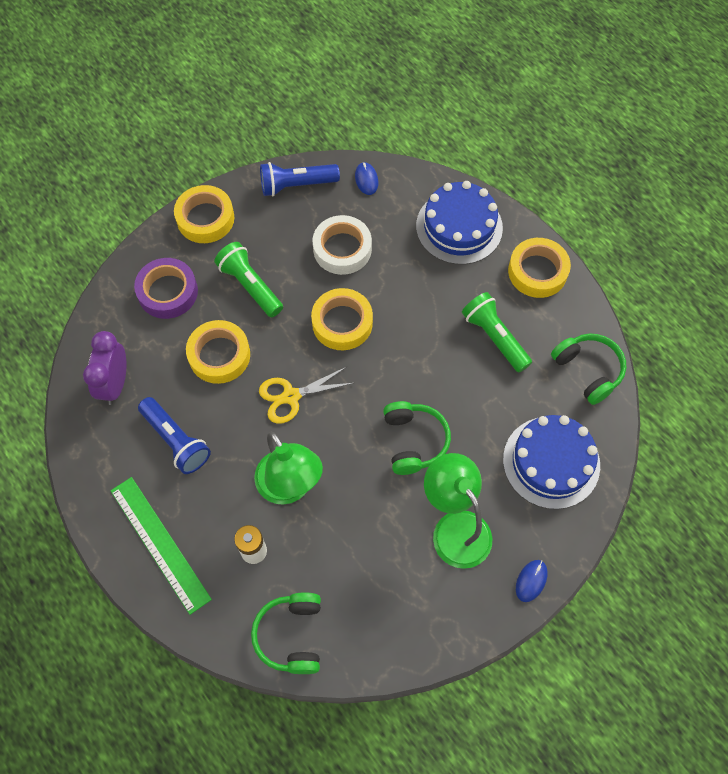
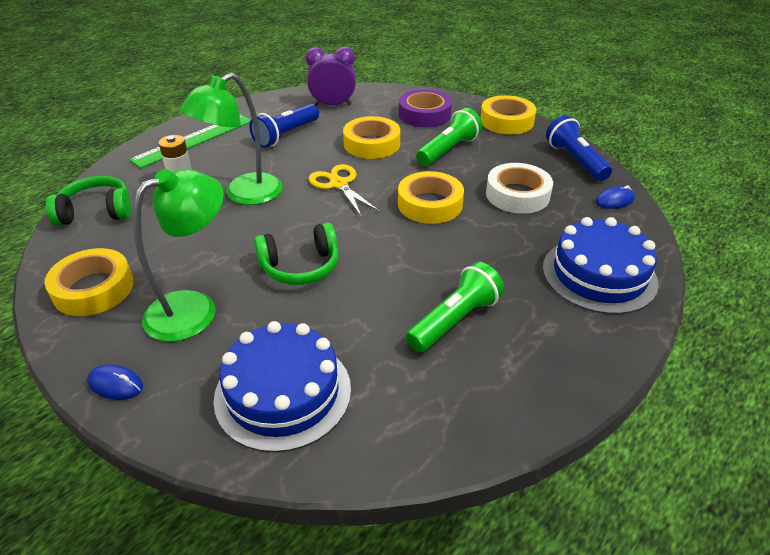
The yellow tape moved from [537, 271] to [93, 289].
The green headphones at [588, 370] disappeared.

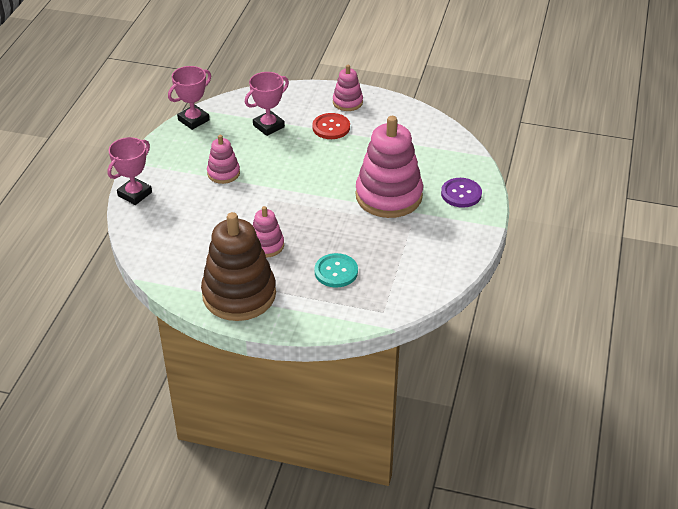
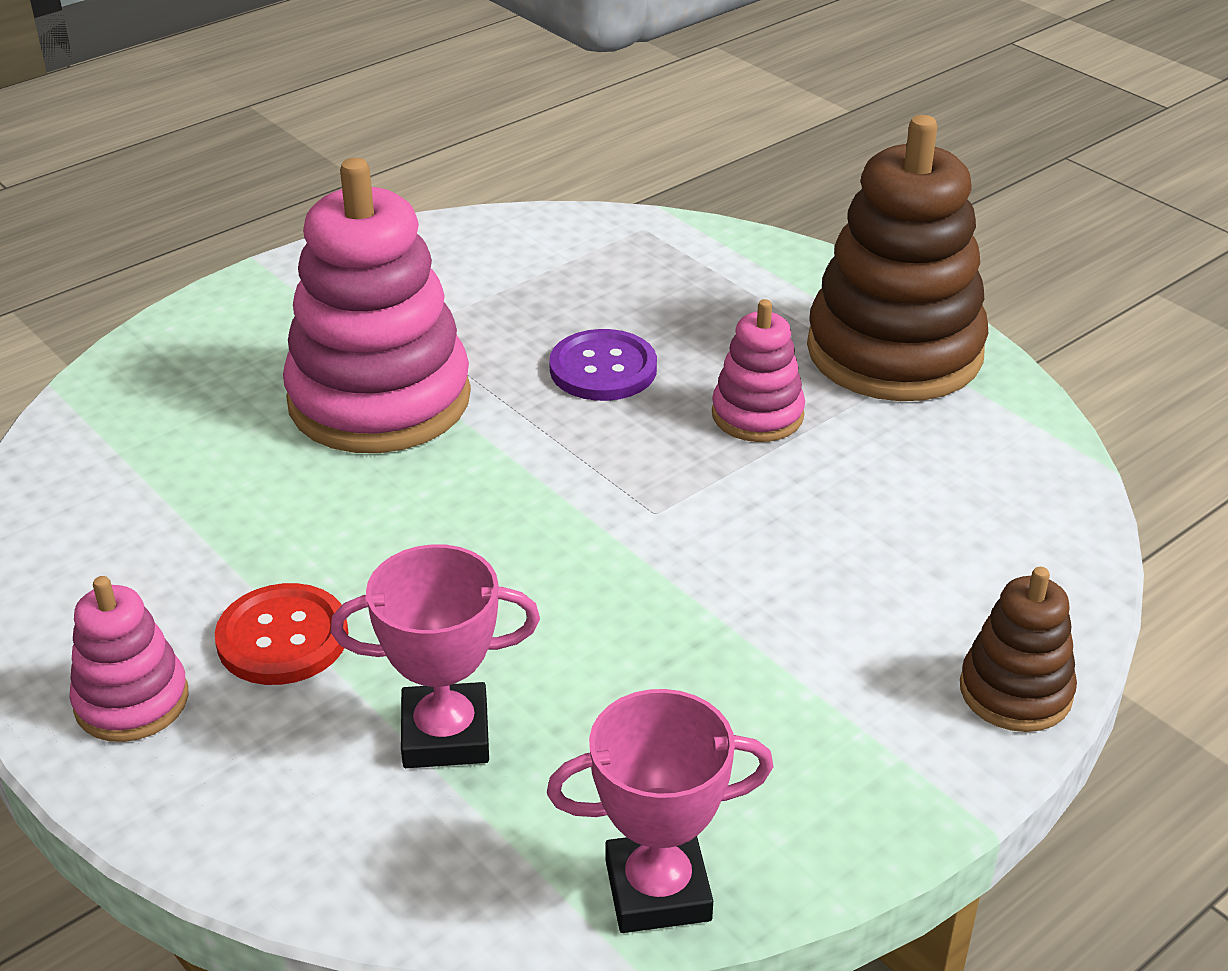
The purple button moved from [461, 194] to [603, 369].
The pink trophy at [135, 194] was replaced by the brown stacking toy at [1015, 691].
The pink stacking toy at [223, 173] disappeared.
The turquoise button at [336, 271] disappeared.

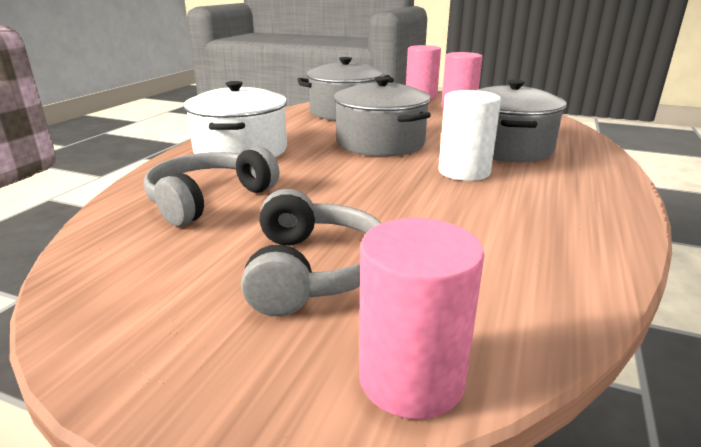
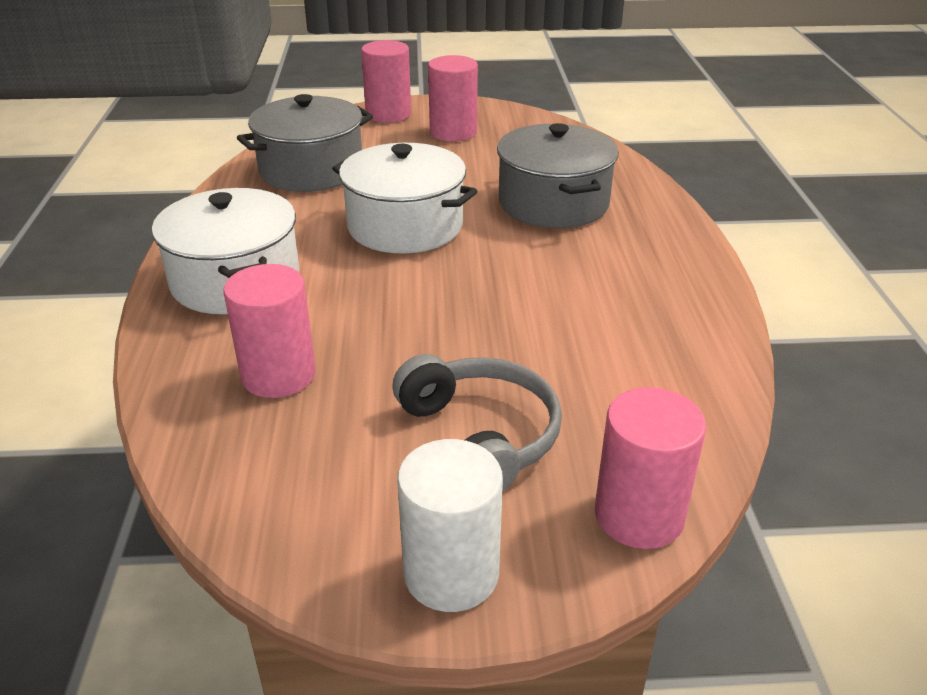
The grey headphones at [209, 199] was replaced by the pink cylinder at [278, 375].
The grey pot at [380, 143] became the white pot at [405, 226].
The white cylinder moved from [464, 172] to [451, 573].

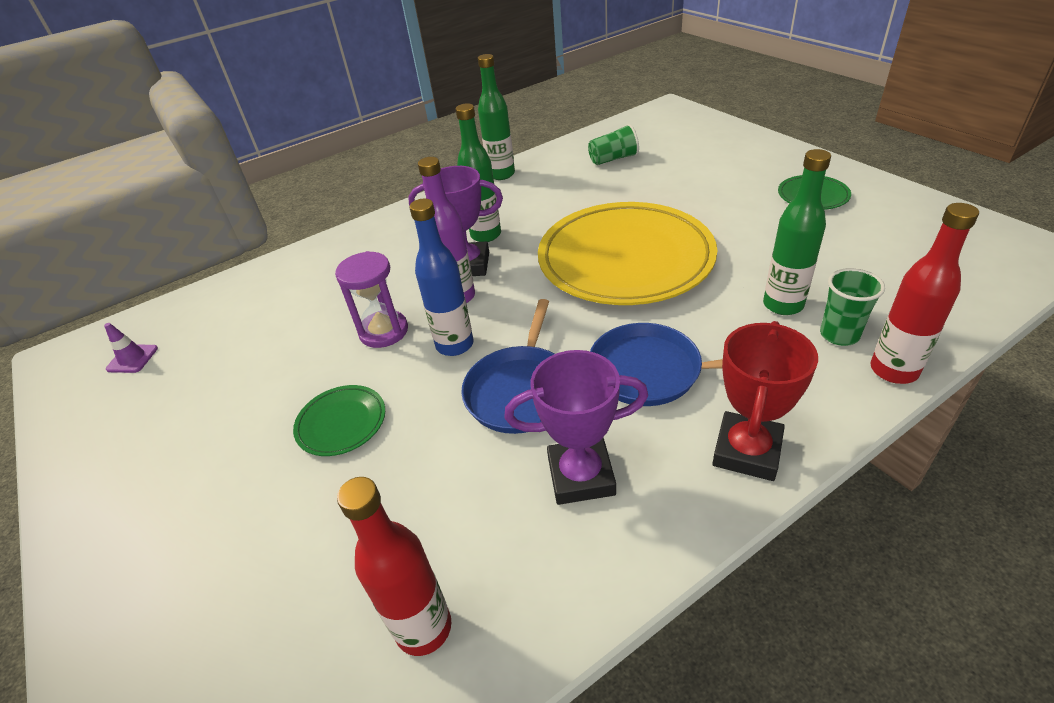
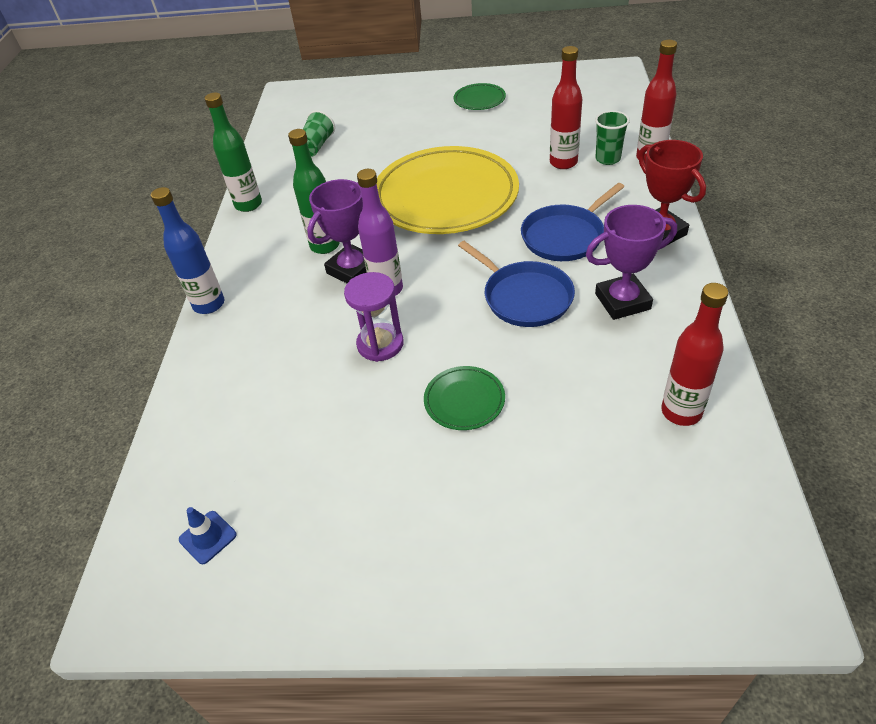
The blue bottle moved from [455, 345] to [209, 304].
The purple traffic cone at [132, 359] became the blue traffic cone at [208, 537].
The green bottle at [783, 305] became the red bottle at [563, 163].
The purple trophy at [581, 476] turned 45 degrees clockwise.

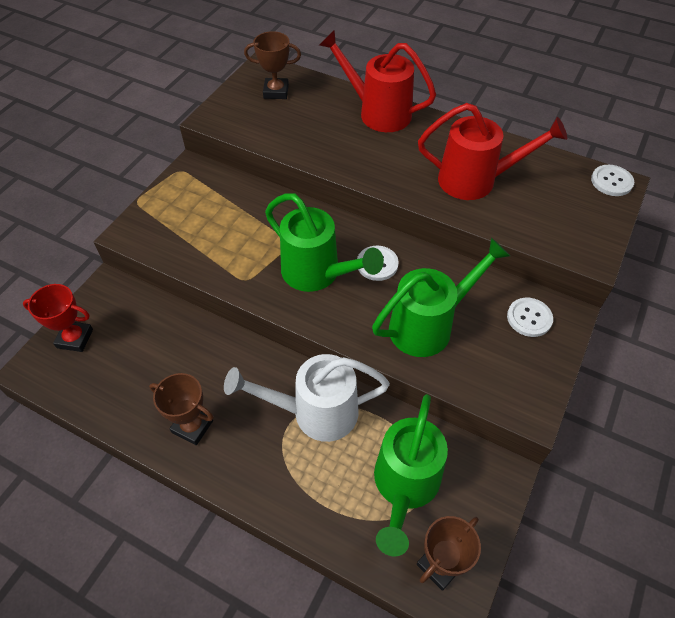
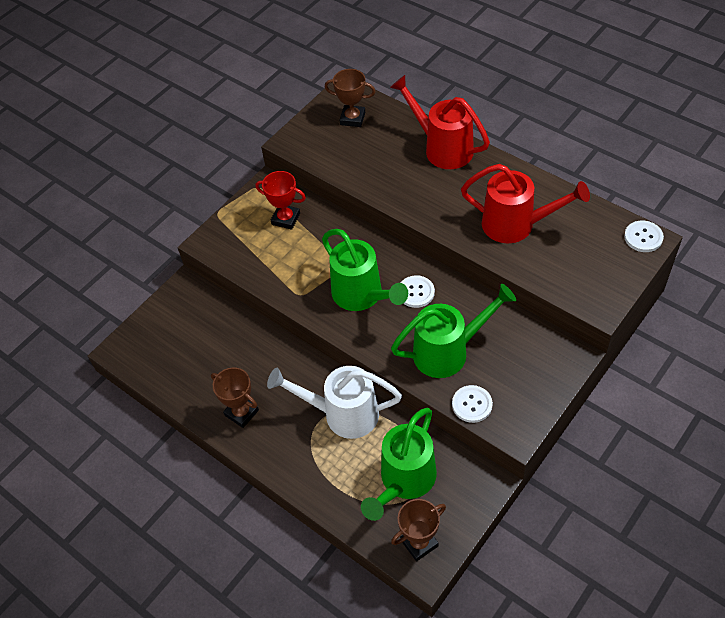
The red trophy moved from [75, 338] to [285, 219].
The white button moved from [529, 318] to [472, 404].

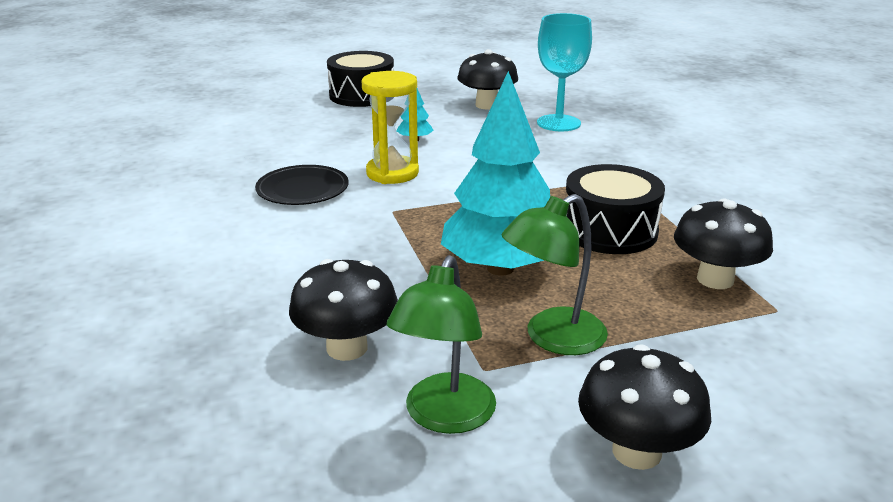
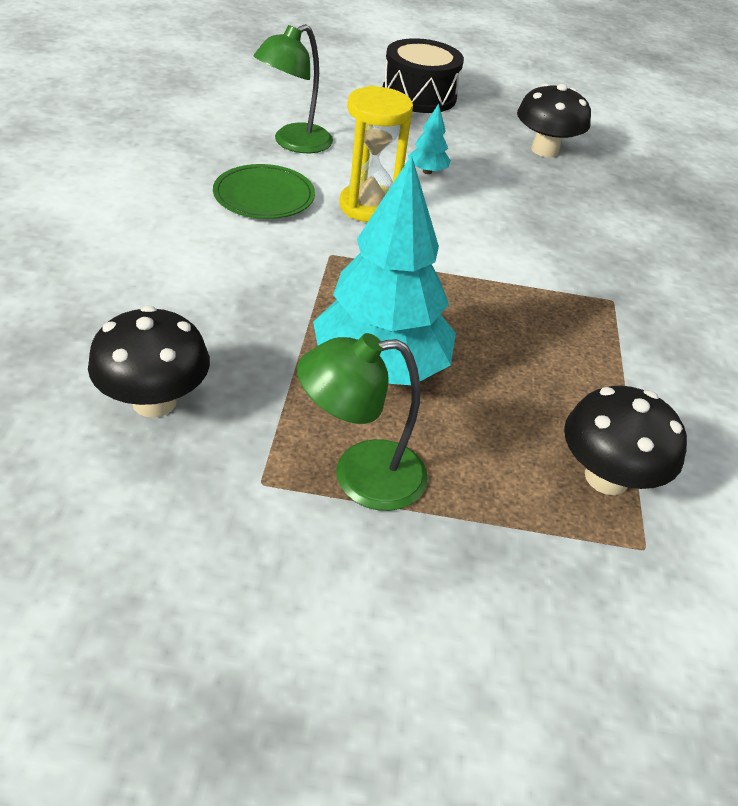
The black plate at [302, 189] became the green plate at [264, 196].
The green lamp moved from [444, 417] to [294, 143].
The turquoise goblet at [558, 123] disappeared.
The black drum at [609, 230] disappeared.
The black mushroom at [636, 451] disappeared.

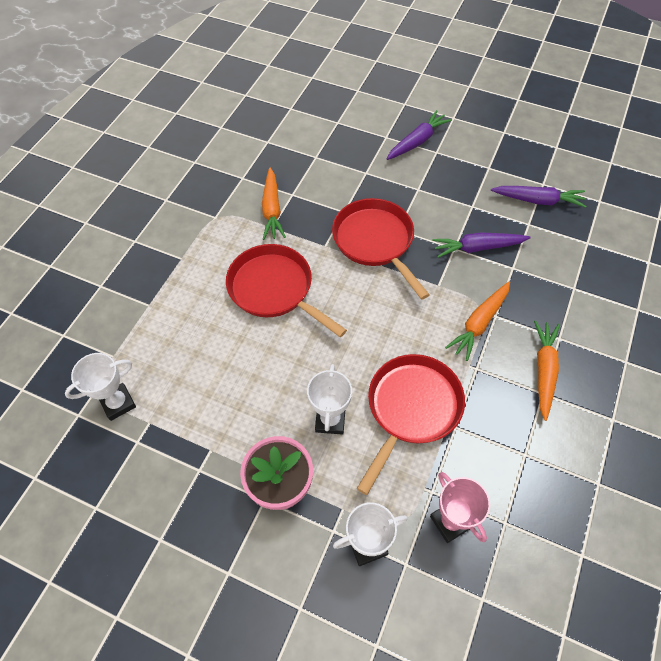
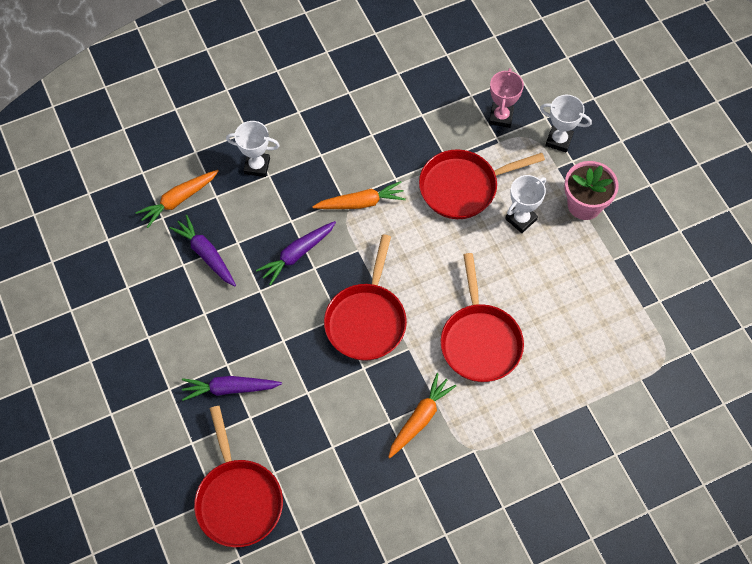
The orange carrot moved from [544, 371] to [178, 200].
The red pan at [238, 499] appeared.
The white trophy moved from [118, 403] to [257, 166].
The purple carrot at [478, 248] turned 105 degrees clockwise.

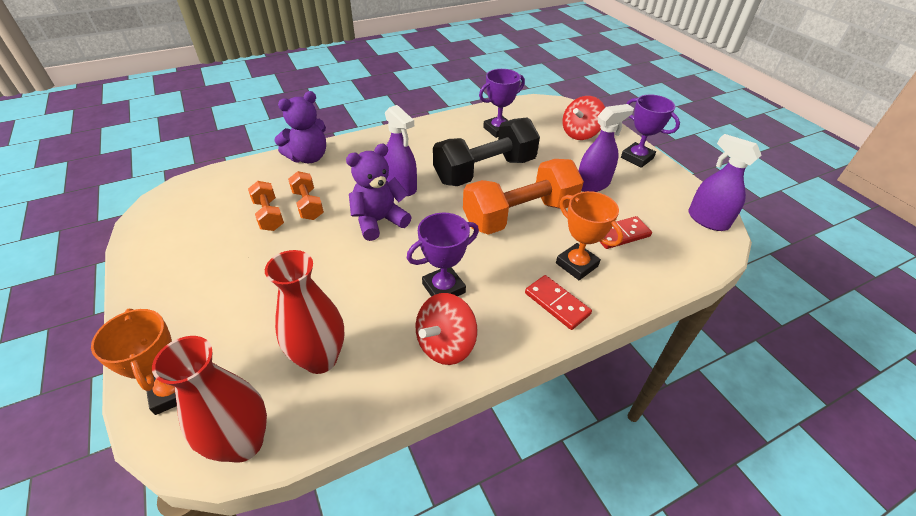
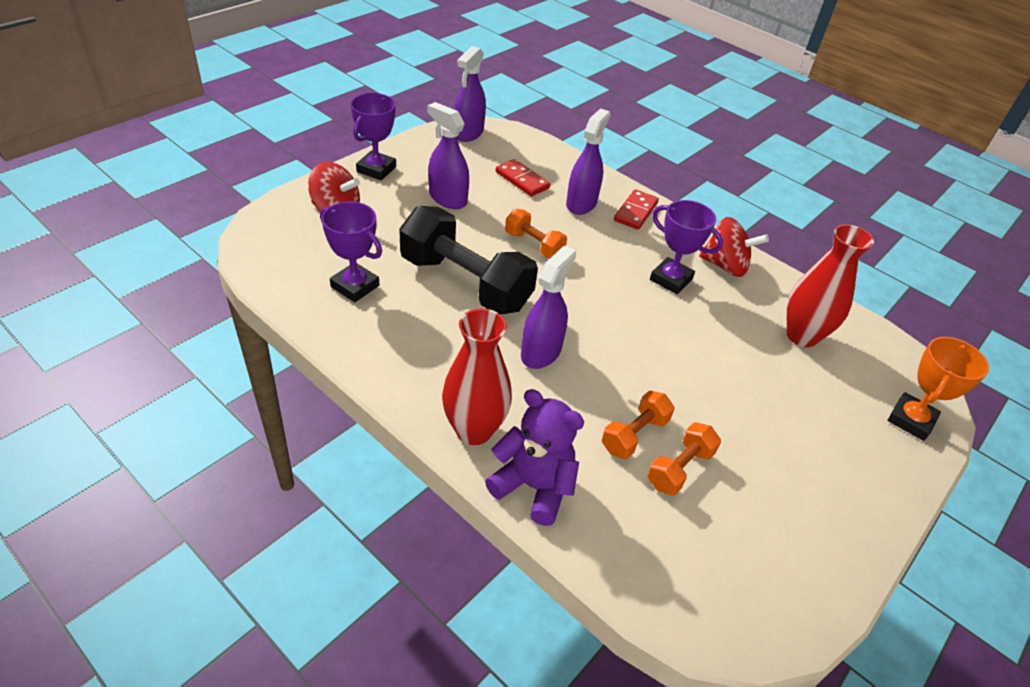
The red vase moved from [243, 443] to [474, 430].
The orange dumbbell at [519, 215] changed to 0.49 times the size.
The orange trophy at [576, 265] was replaced by the purple spray bottle at [581, 203].
The purple teddy bear at [379, 221] disappeared.

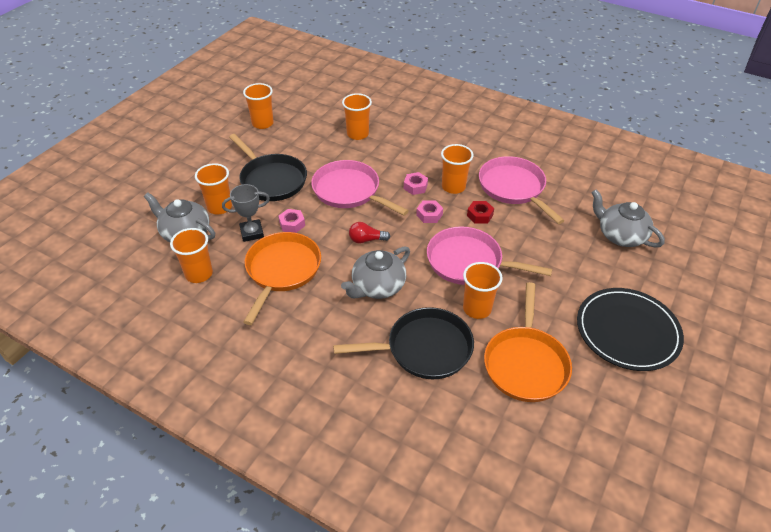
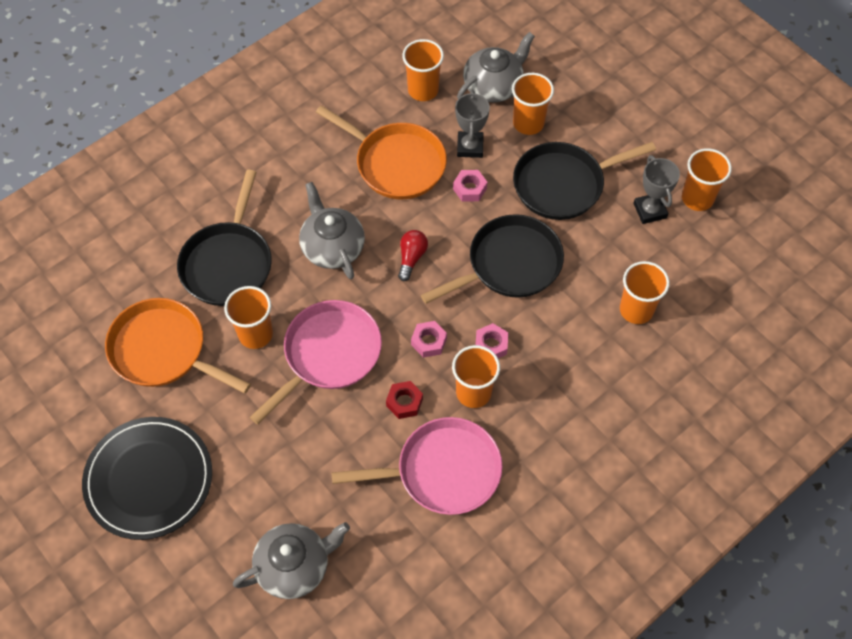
The pink pan at [349, 191] became the black pan at [509, 264].
The grey trophy at [650, 210] appeared.

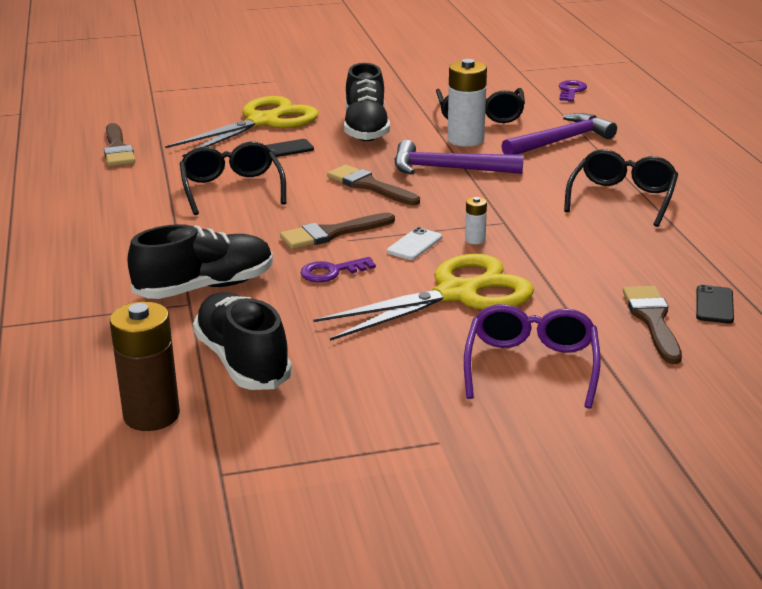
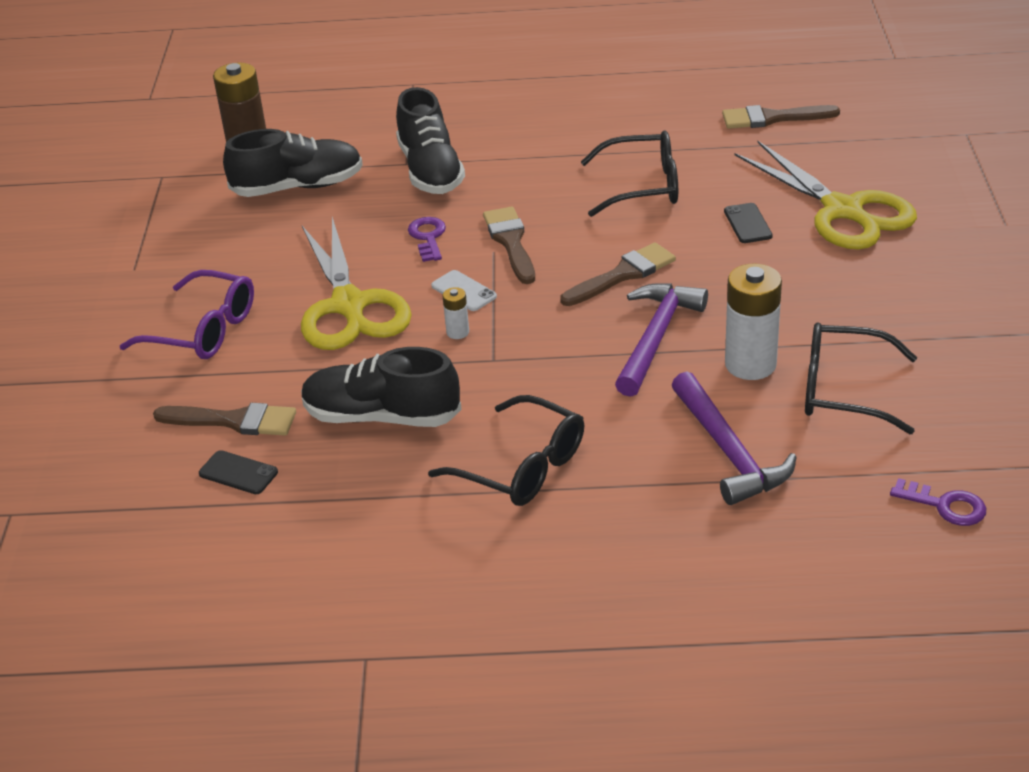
The black shoe moved from [366, 129] to [382, 416].

